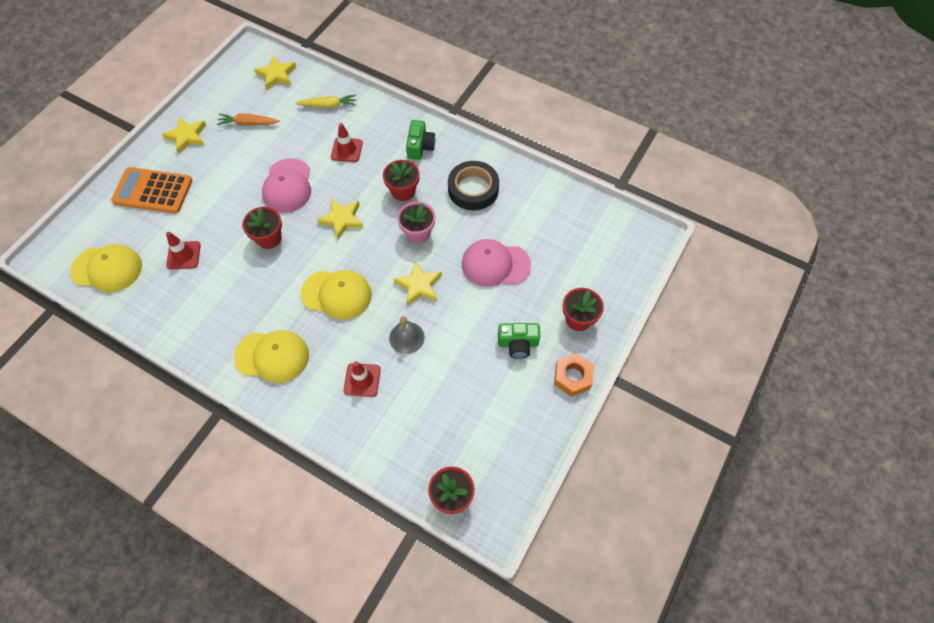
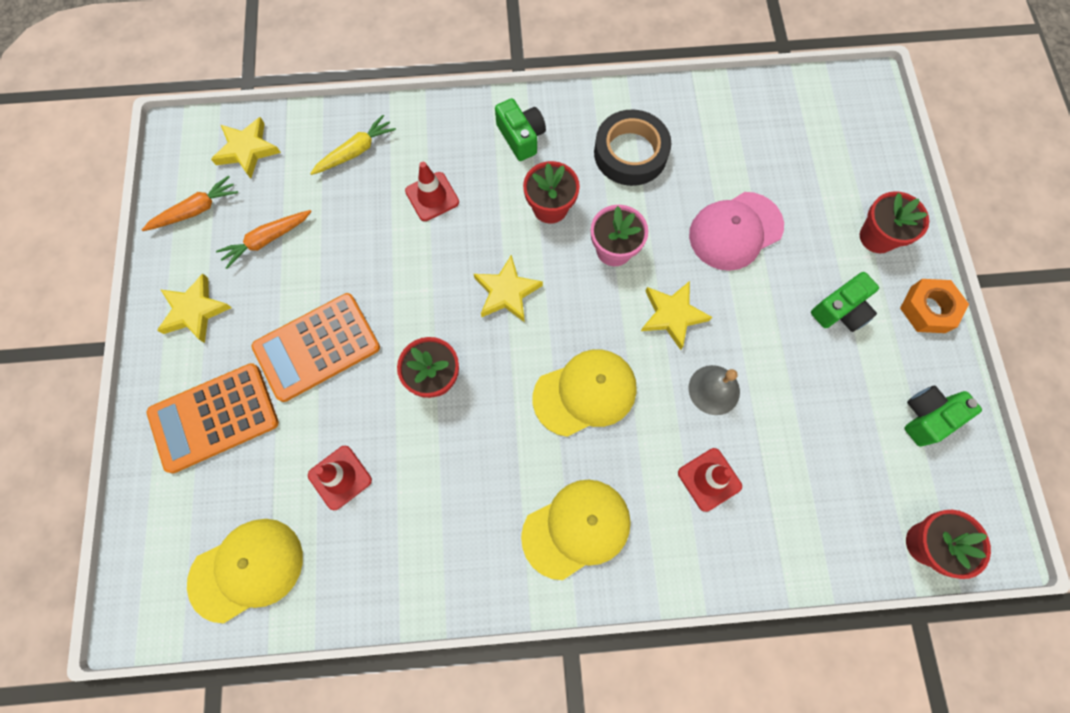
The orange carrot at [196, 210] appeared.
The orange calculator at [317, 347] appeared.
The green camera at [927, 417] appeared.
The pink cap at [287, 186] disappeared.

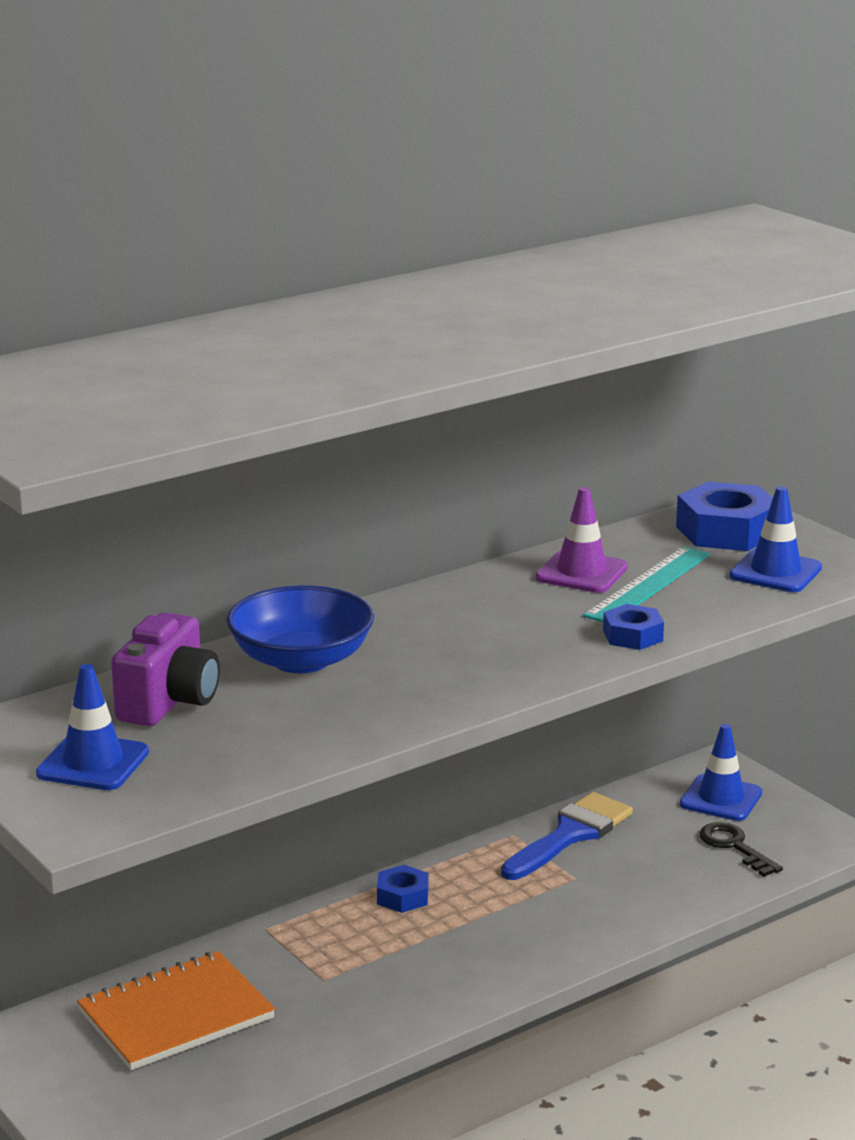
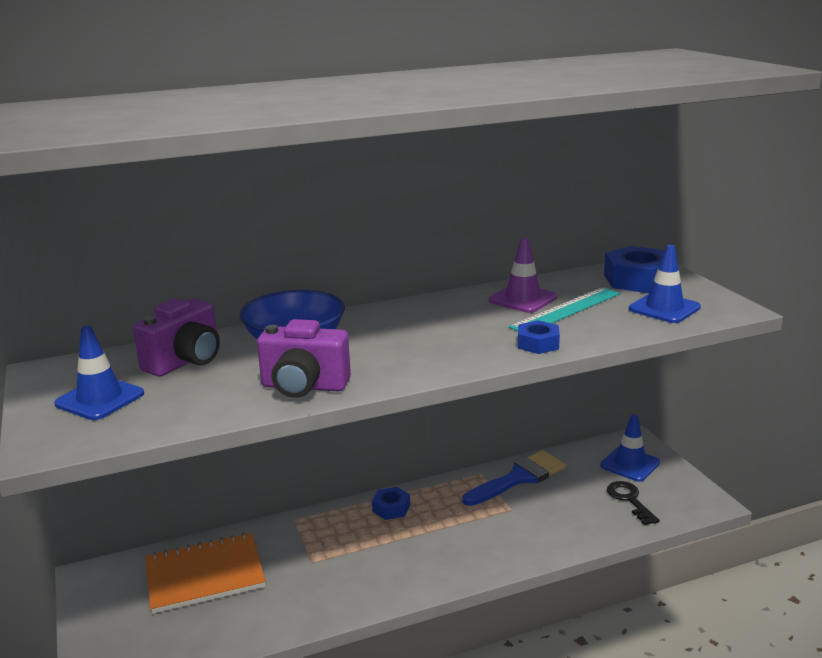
The purple camera at [304, 387] appeared.

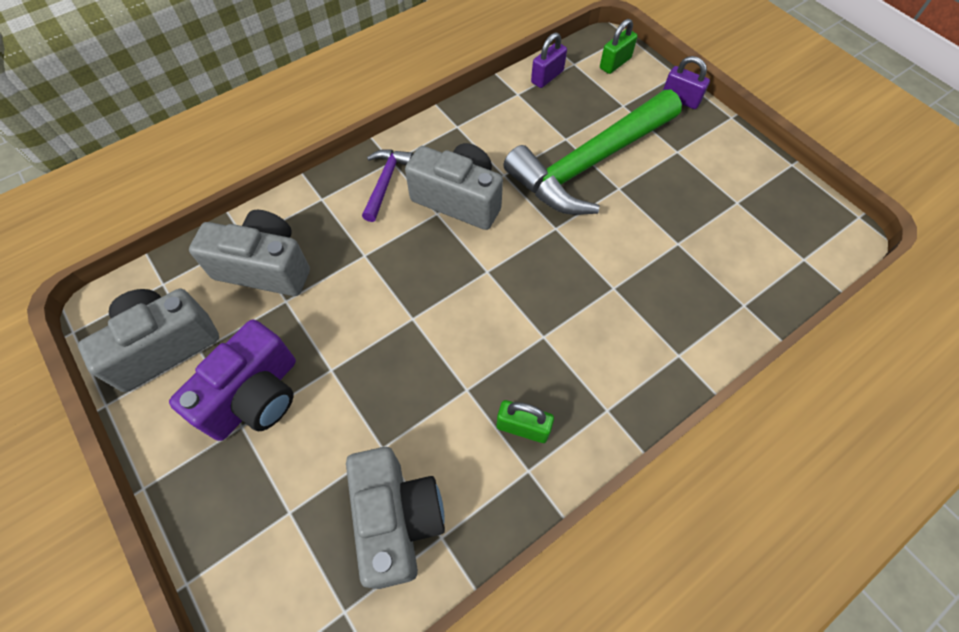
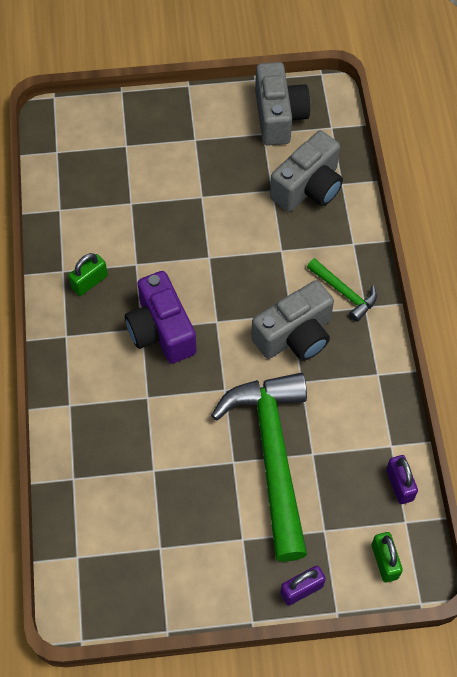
The purple camera moved from [255, 396] to [161, 330].
The purple hammer at [385, 182] became the green hammer at [344, 292].
The grey camera at [397, 519] disappeared.

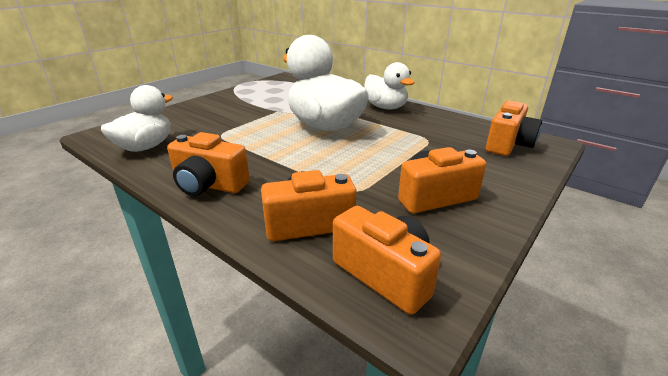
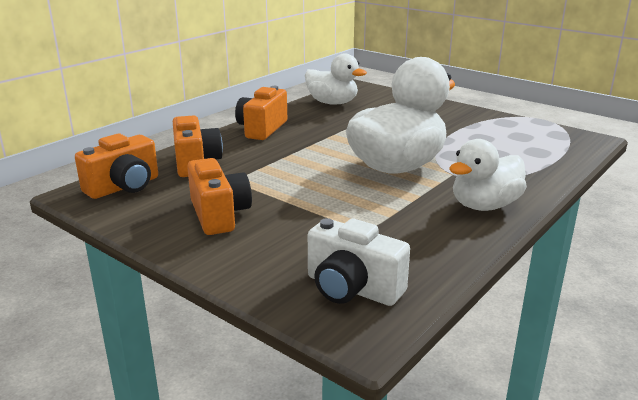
The orange camera at [508, 144] became the white camera at [352, 288].

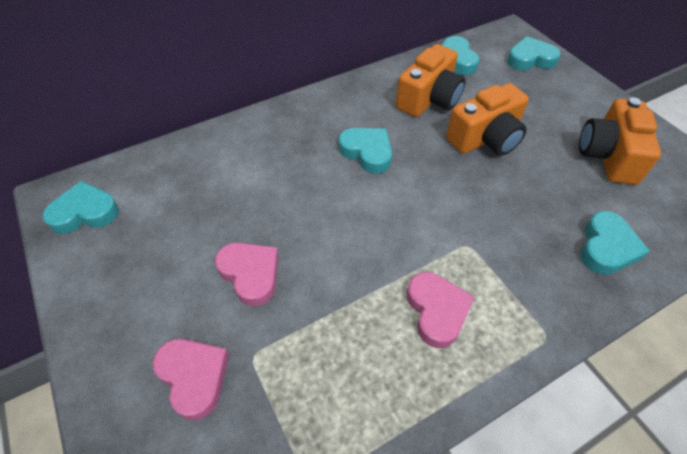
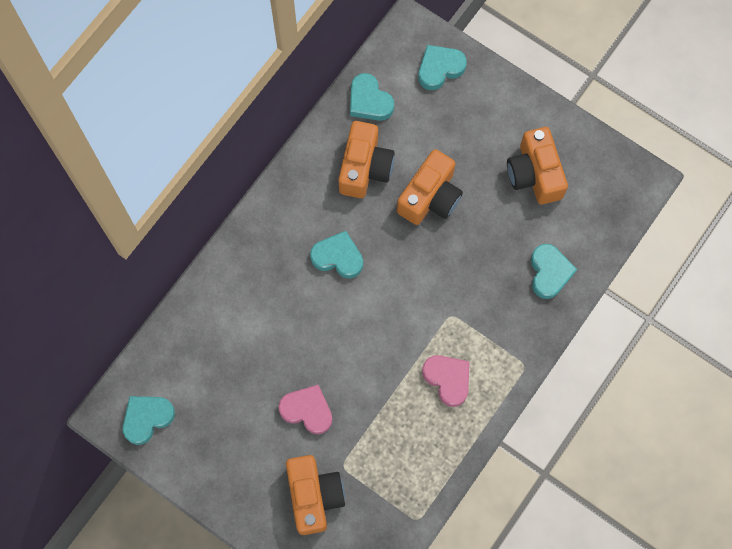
The pink heart at [194, 377] was replaced by the orange camera at [314, 496].

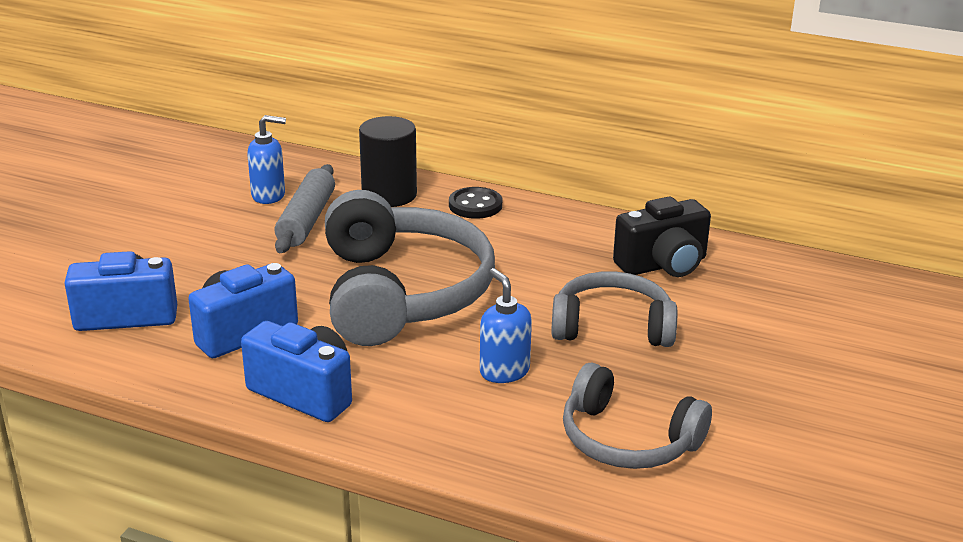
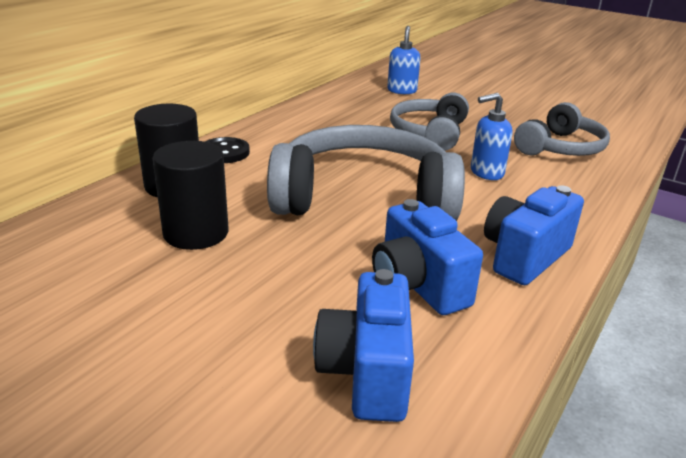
The grey rolling pin at [306, 220] was replaced by the black cylinder at [196, 233].
The blue soap dispenser moved from [269, 195] to [402, 91].
The black camera at [663, 265] disappeared.

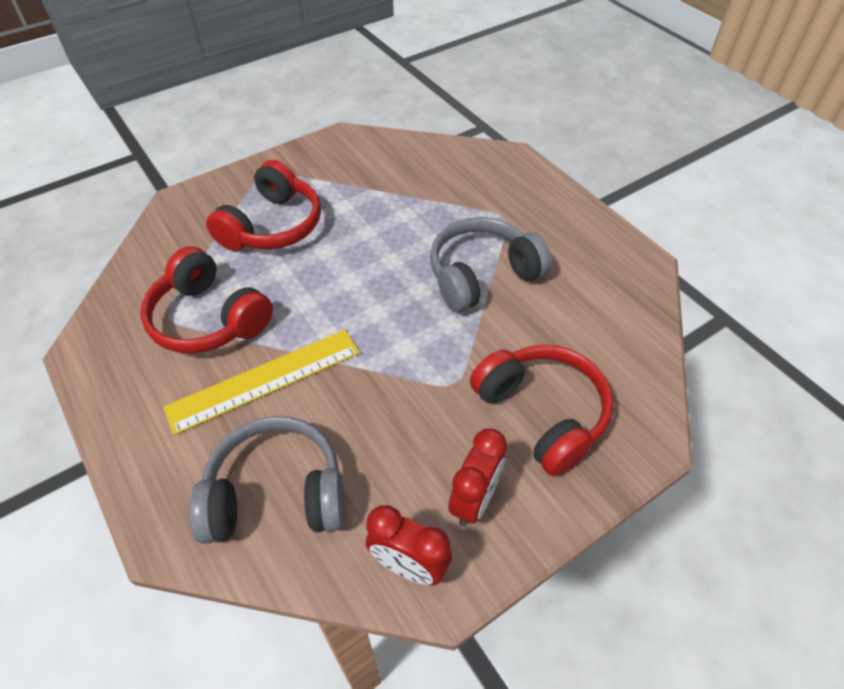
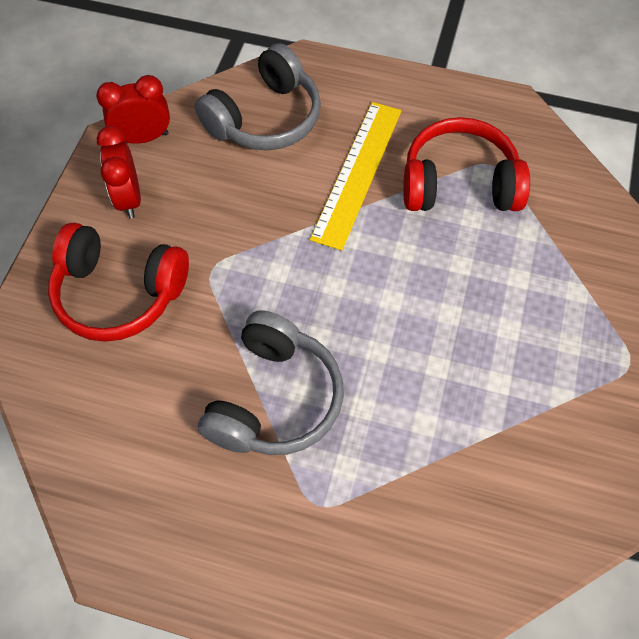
The red headphones at [272, 226] disappeared.

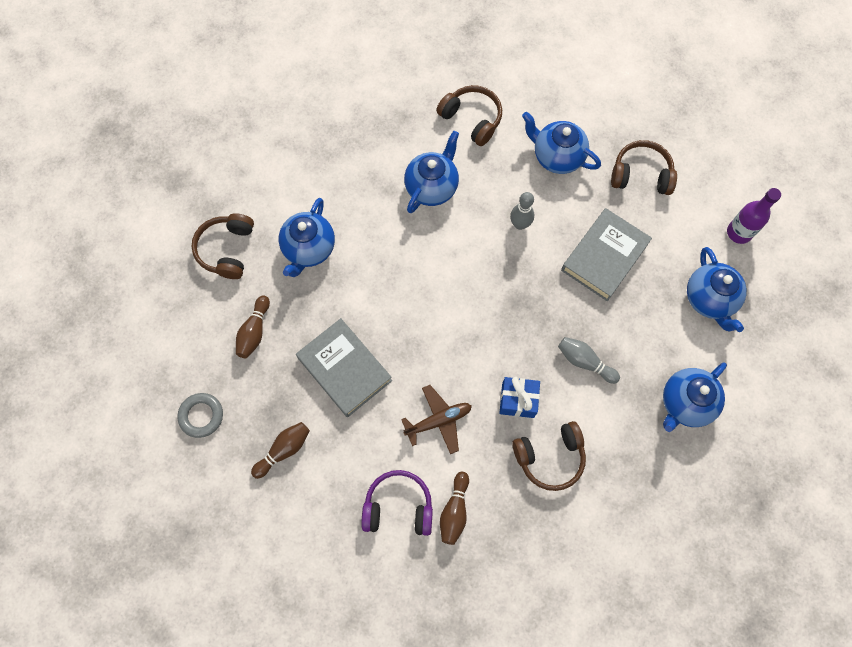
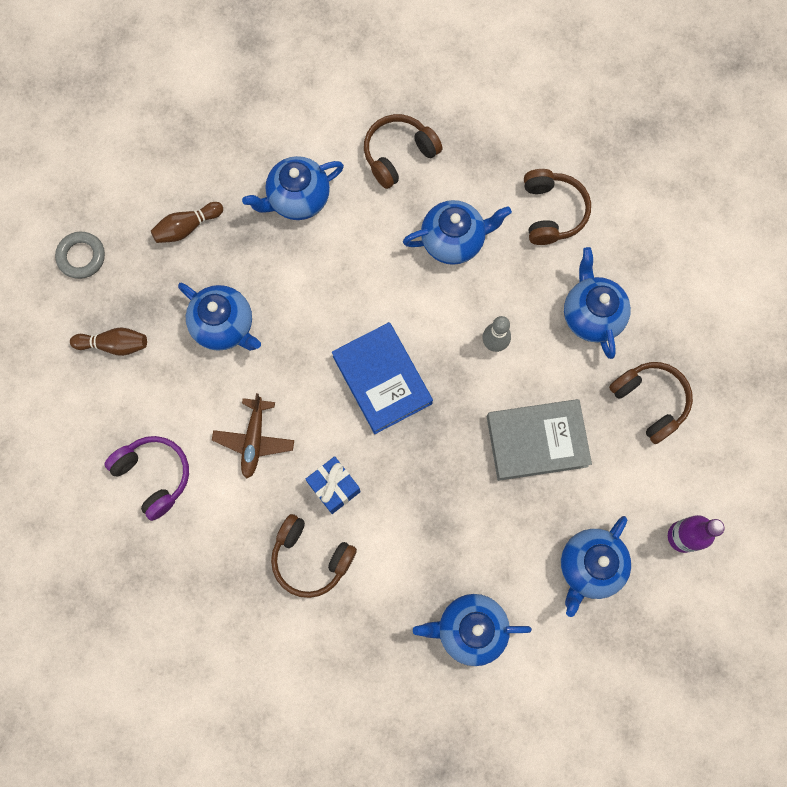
The grey book at [344, 369] was replaced by the blue teapot at [225, 326].
The brown plane at [438, 421] turned 75 degrees clockwise.
The blue book at [382, 380] appeared.
The brown headphones moved from [227, 250] to [398, 154].
The brown bowling pin at [454, 511] disappeared.
The grey bowling pin at [585, 362] disappeared.

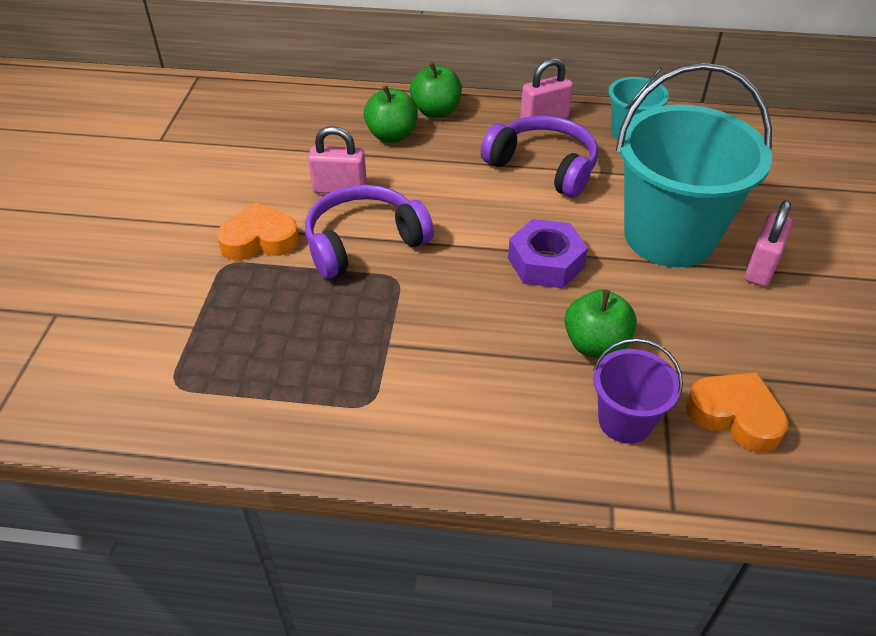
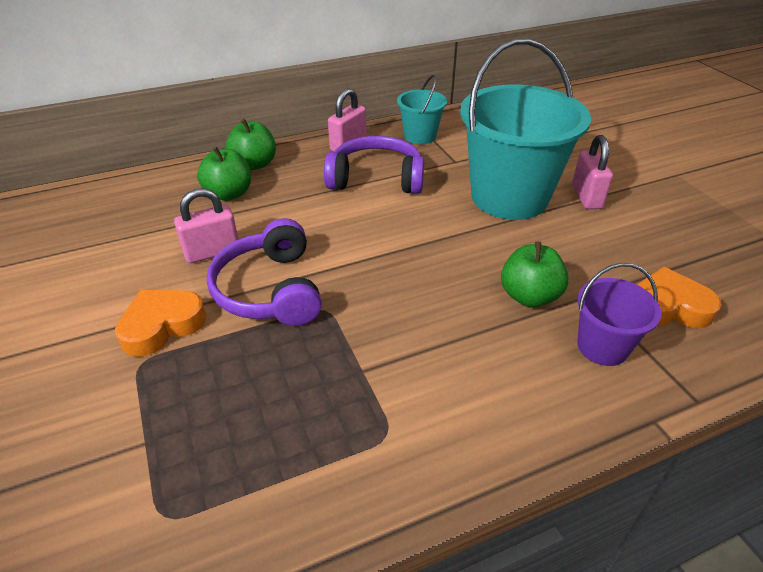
The purple headphones at [364, 242] turned 45 degrees counterclockwise.
The purple nut at [545, 262] disappeared.

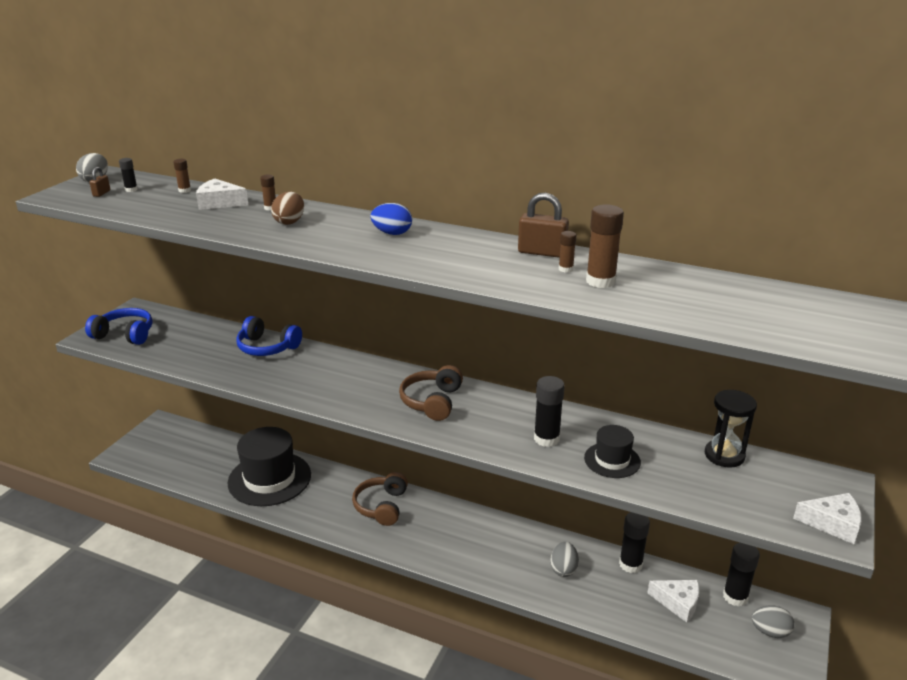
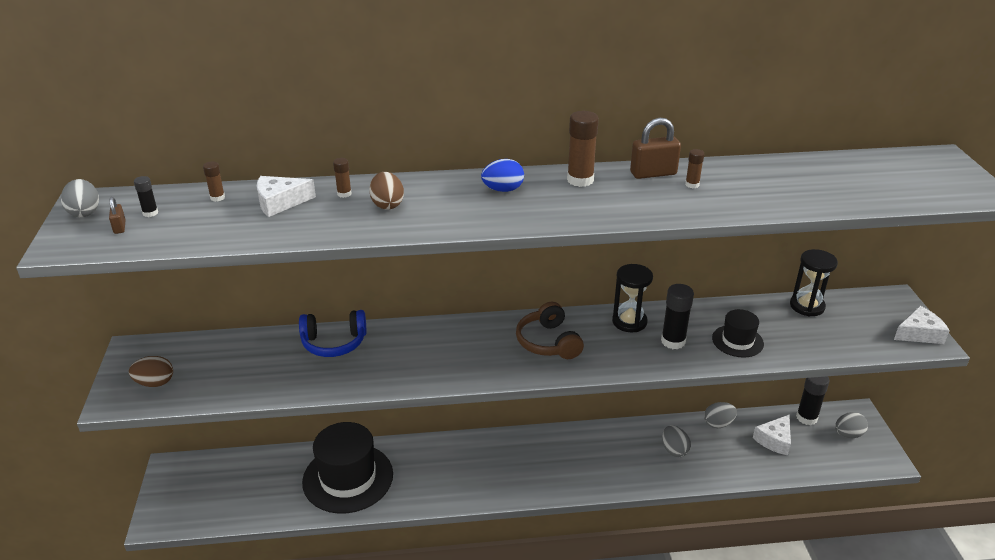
The blue headphones at [125, 335] was replaced by the brown egg at [155, 383].
The brown glue stick moved from [600, 281] to [580, 180].
The black hourglass at [629, 322] appeared.
The black glue stick at [630, 564] was replaced by the grey egg at [718, 424].
The white cheese at [678, 603] turned 135 degrees clockwise.
The brown headphones at [381, 506] disappeared.

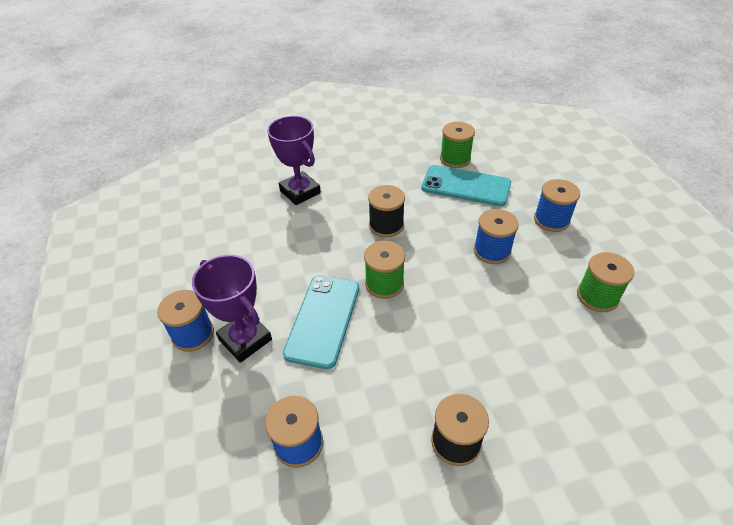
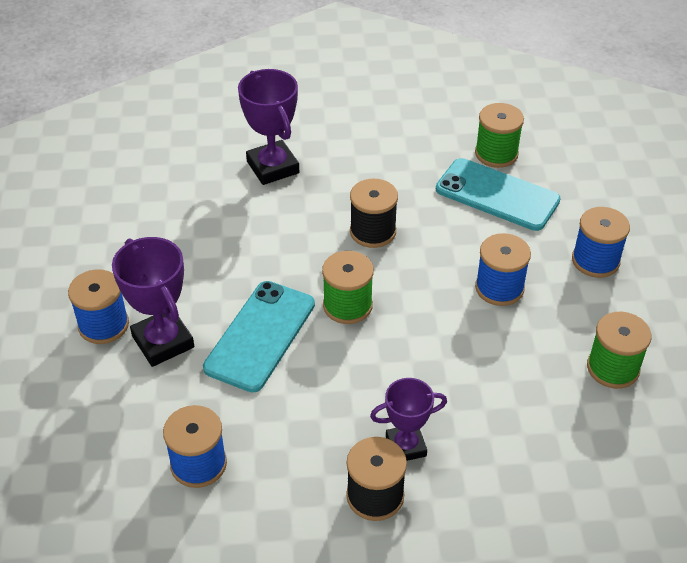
The purple trophy at [406, 446] appeared.

